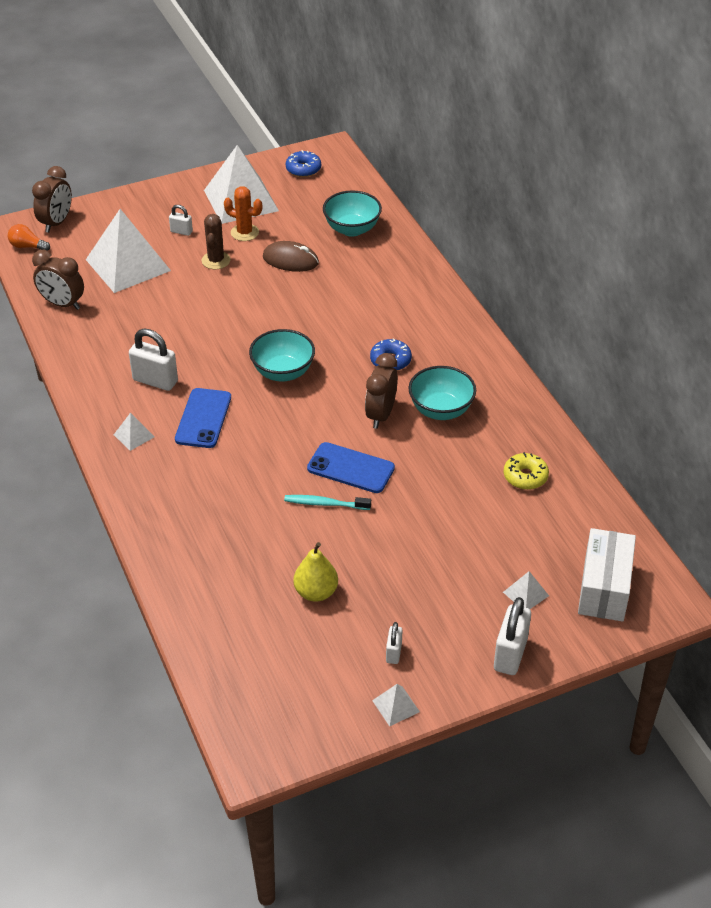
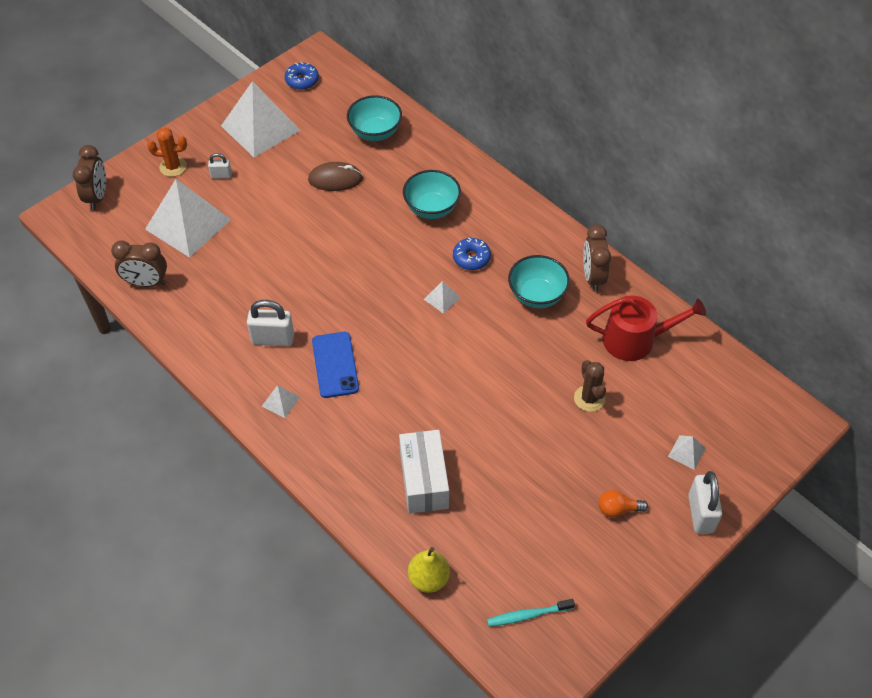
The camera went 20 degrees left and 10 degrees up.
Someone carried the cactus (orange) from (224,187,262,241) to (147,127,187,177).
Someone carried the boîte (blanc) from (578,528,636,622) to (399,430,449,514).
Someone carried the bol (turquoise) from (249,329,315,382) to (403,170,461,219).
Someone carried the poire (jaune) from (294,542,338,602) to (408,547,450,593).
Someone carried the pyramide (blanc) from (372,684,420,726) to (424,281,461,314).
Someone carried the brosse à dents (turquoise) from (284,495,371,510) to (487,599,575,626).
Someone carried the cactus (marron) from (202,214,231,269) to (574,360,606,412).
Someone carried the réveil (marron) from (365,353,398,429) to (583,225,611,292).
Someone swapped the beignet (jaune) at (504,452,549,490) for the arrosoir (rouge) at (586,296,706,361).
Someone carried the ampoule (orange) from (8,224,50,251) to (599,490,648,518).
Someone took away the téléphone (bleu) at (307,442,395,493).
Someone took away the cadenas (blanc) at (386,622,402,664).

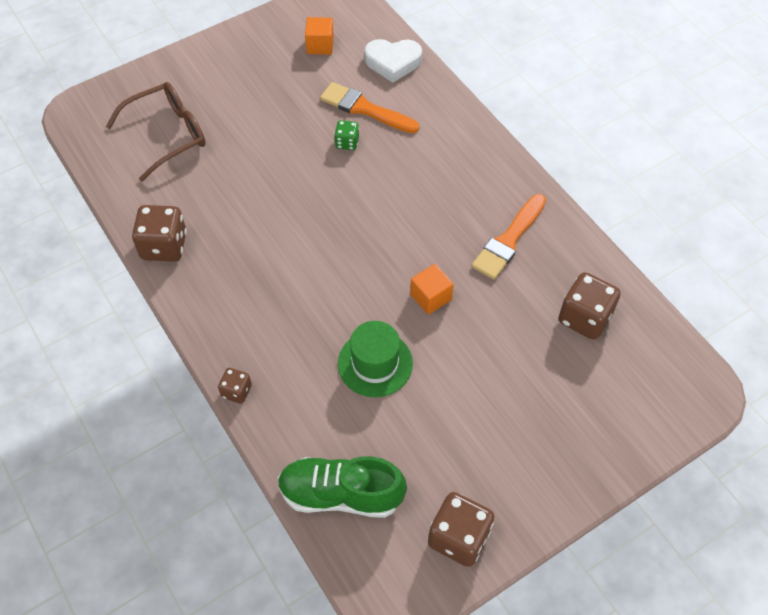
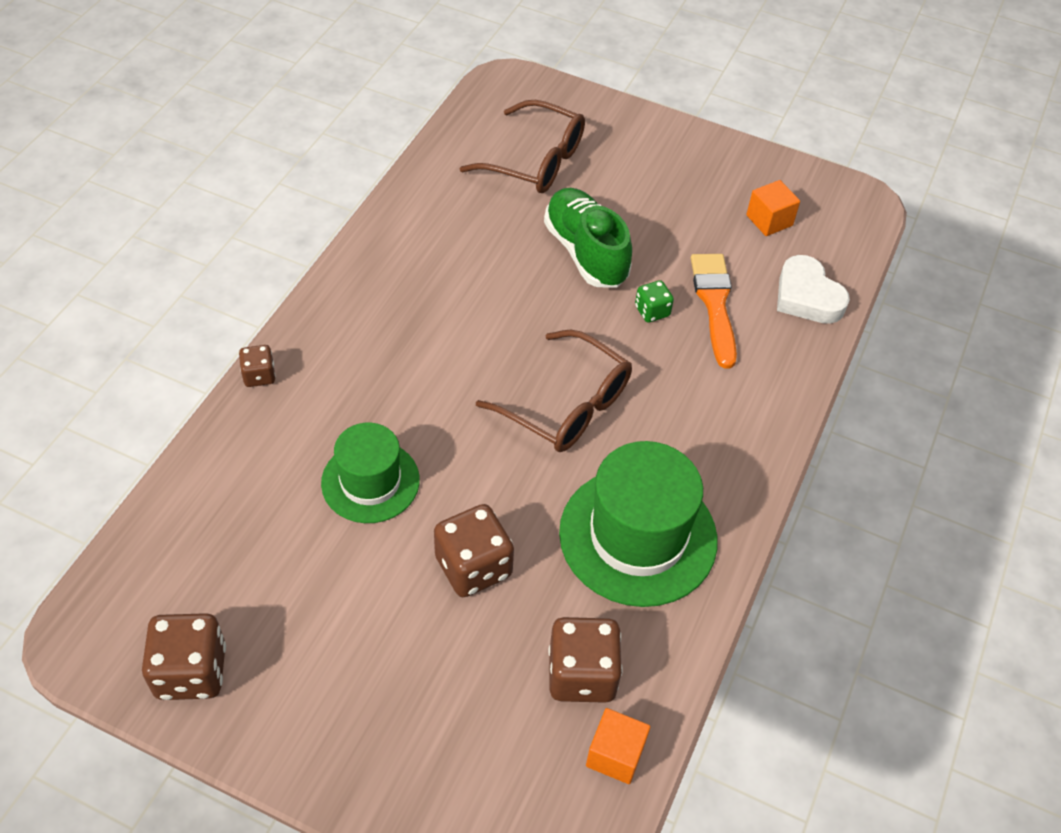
The camera went 55 degrees right and 5 degrees down.
Someone carried the dé (marron) from (132,205,187,262) to (434,504,514,597).
Someone put down the lunettes (marron) at (476,330,632,452).
Someone carried the chaussure (vert) from (278,456,407,518) to (544,188,632,288).
Someone swapped the pinceau (orange) at (472,194,546,280) for the chapeau (vert) at (559,441,717,607).
Someone carried the cube (orange) from (410,264,454,315) to (586,708,650,784).

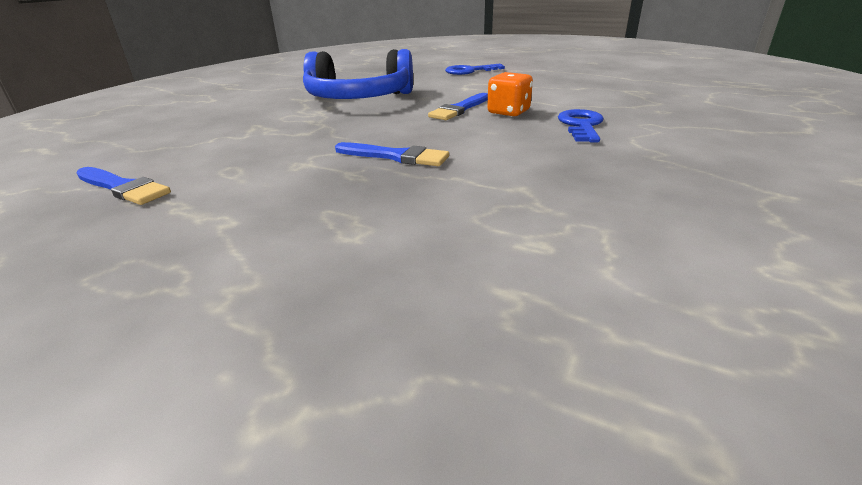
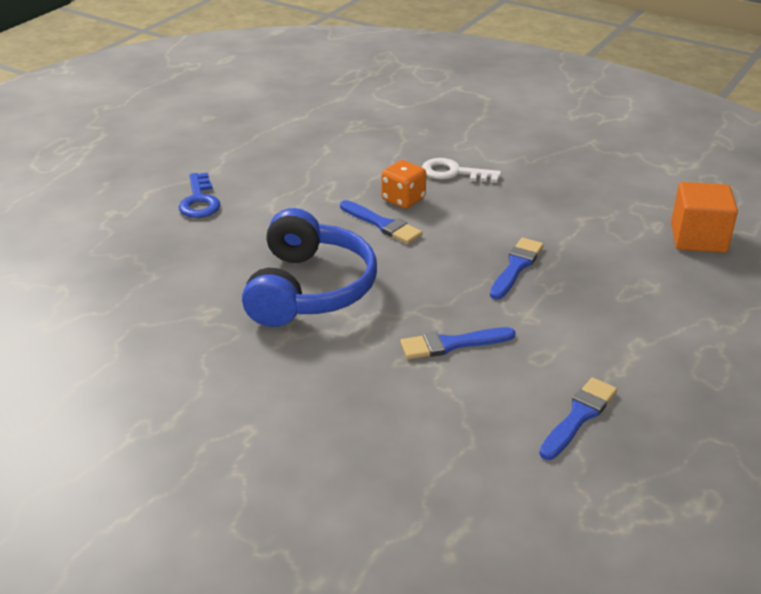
The camera went 85 degrees left and 5 degrees up.
Someone put down the pinceau (bleu) at (400,327,516,359).
Someone repainted the clé (bleu) at (558,109,604,143), which became the clé (blanc) at (422,158,501,183).
Someone put down the cube (orange) at (671,182,738,253).

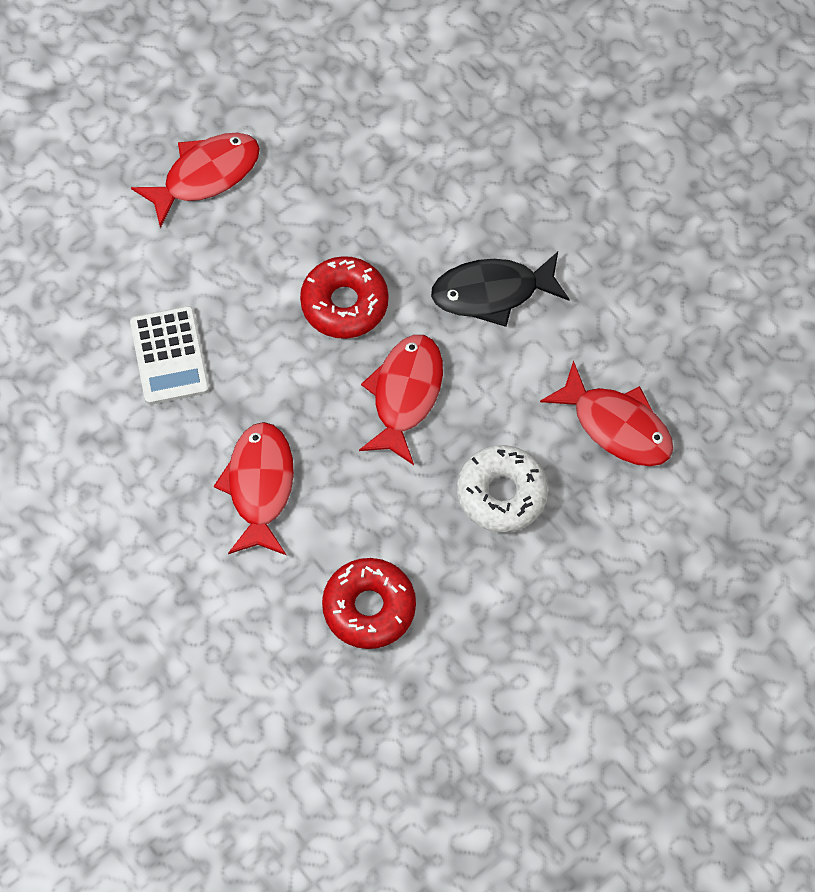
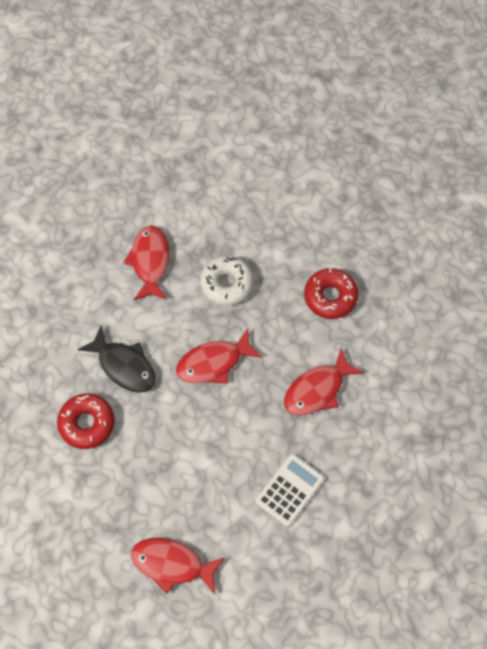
The camera went 130 degrees left and 0 degrees up.
Someone carried the beignet (rouge) from (300,256,389,339) to (57,393,115,449).

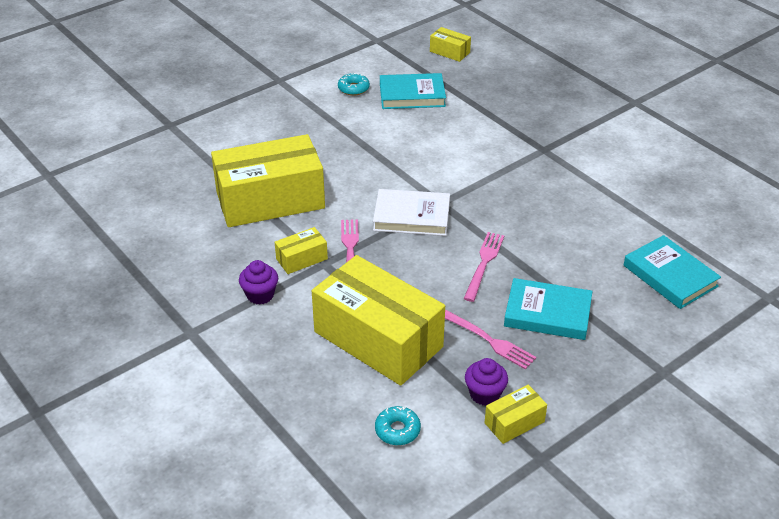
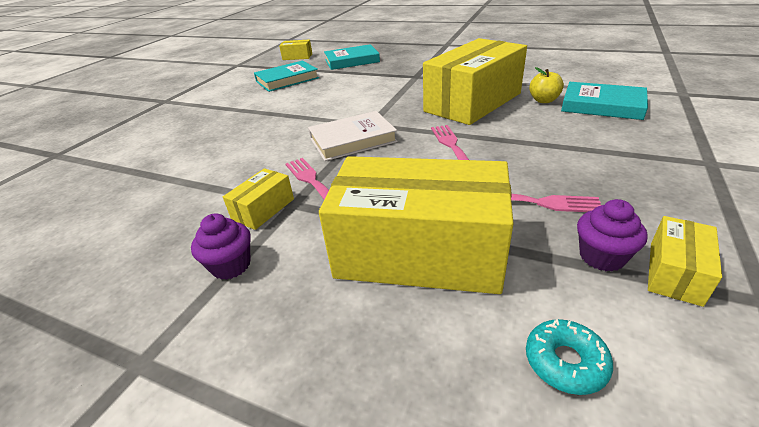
The camera went 25 degrees left and 5 degrees down.
Someone carried the livre (turquoise) from (504,278,592,340) to (324,44,380,70).
Someone carried the boîte (jaune) from (211,134,325,227) to (423,38,527,125).
Someone put down the pomme (jaune) at (529,67,564,103).
Someone took away the beignet (turquoise) at (338,73,370,96).

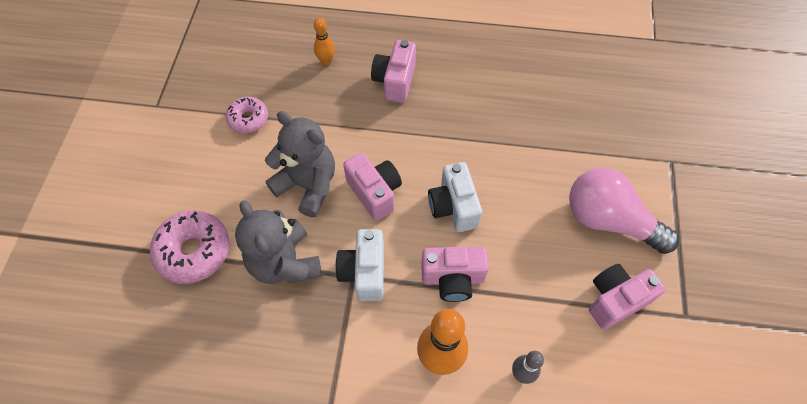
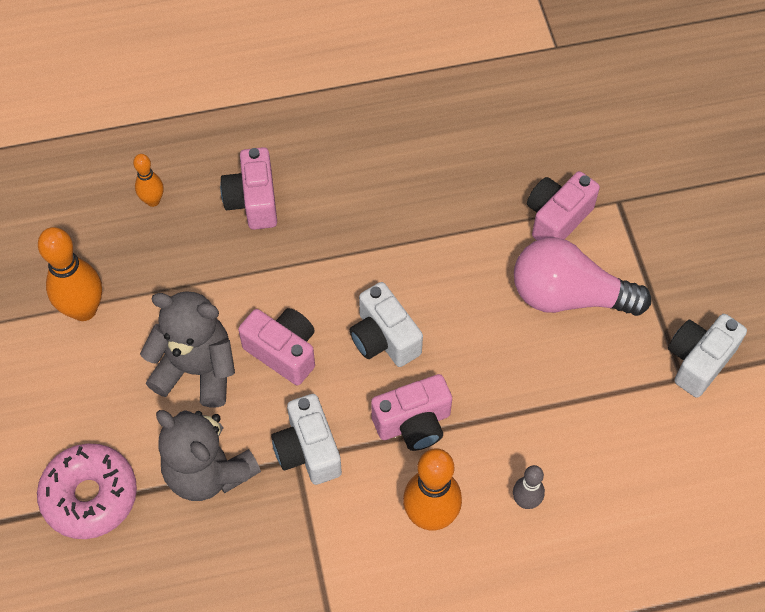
The camera went 20 degrees left and 0 degrees up.
Someone swapped the beignet (rose) at (226,97,268,133) for the quille (orange) at (38,227,102,321).
Someone carried the appareil photo (rose) from (589,264,666,329) to (527,171,600,240).
Someone put down the appareil photo (blanc) at (668,314,747,398).

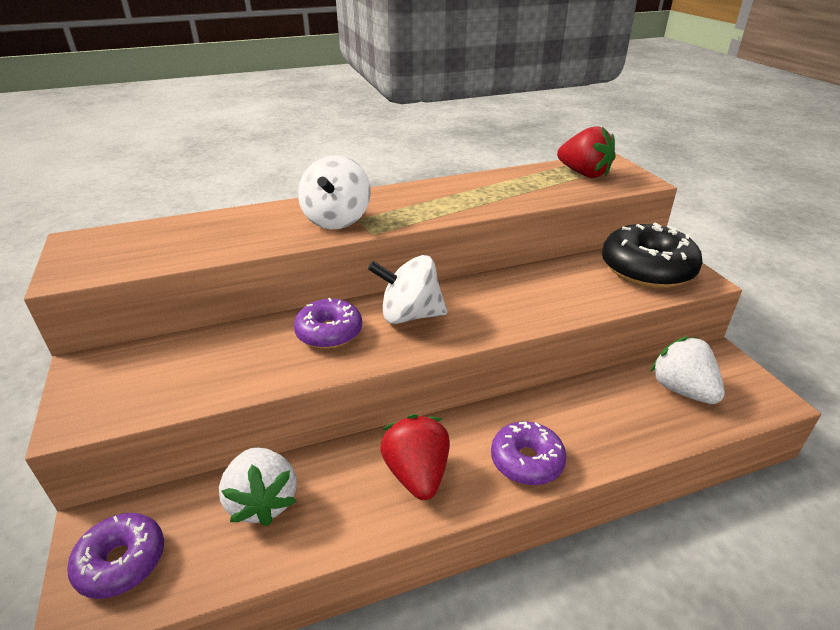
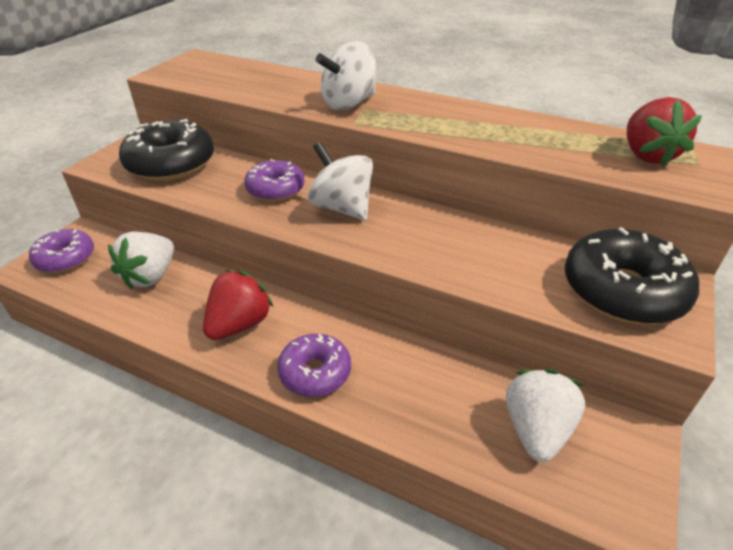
The camera went 45 degrees right and 5 degrees up.
Someone put down the beignet (noir) at (119,119,214,181).

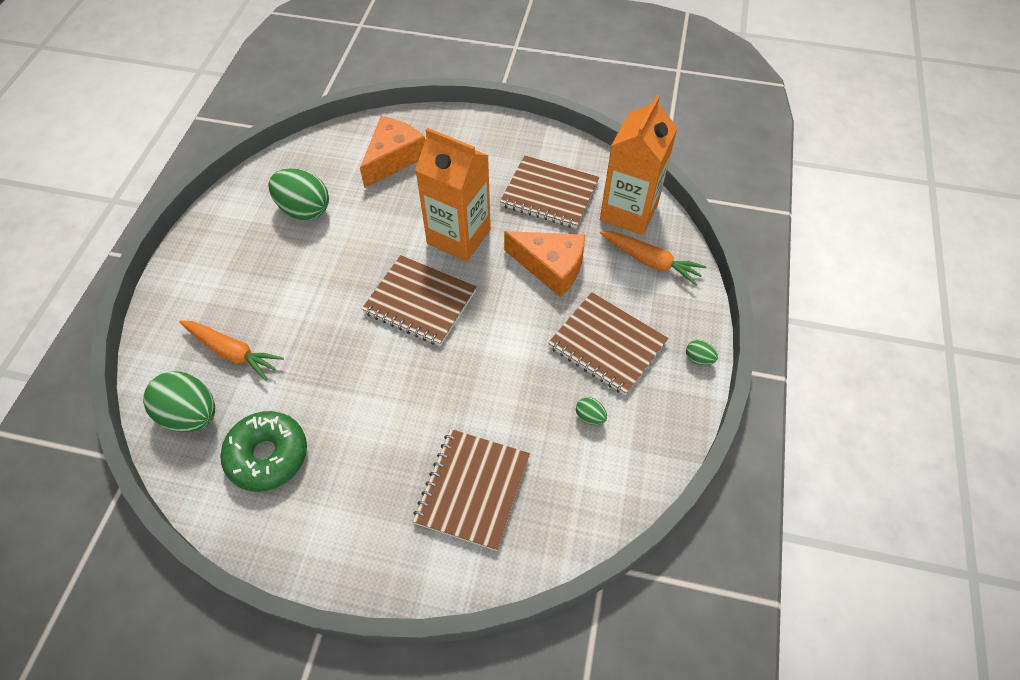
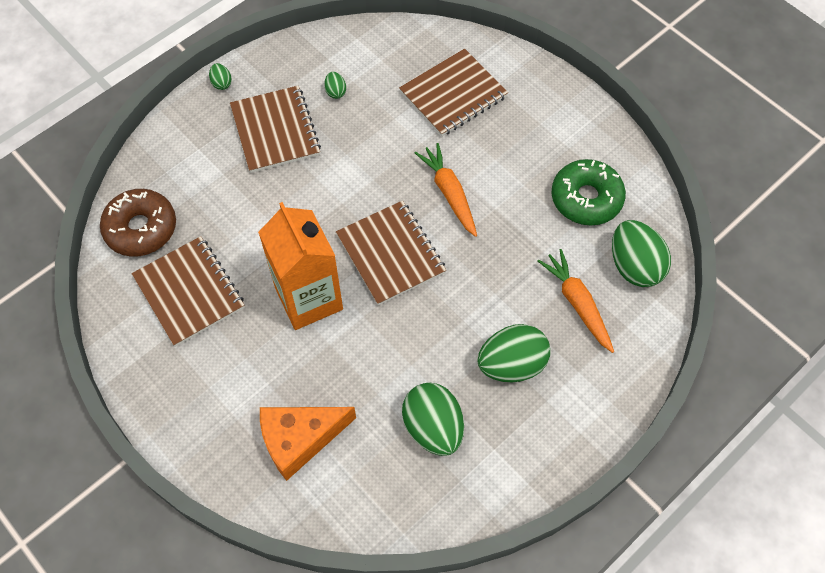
The camera went 145 degrees left and 5 degrees up.
Someone swapped the brique de lait (orange) at (600,95,677,235) for the beignet (marron) at (100,189,176,257).
Someone carried the carotte (orange) from (600,231,706,286) to (415,143,477,237).
Someone put down the œuf (vert) at (478,324,550,382).
Someone took away the fromage (orange) at (504,231,585,297).

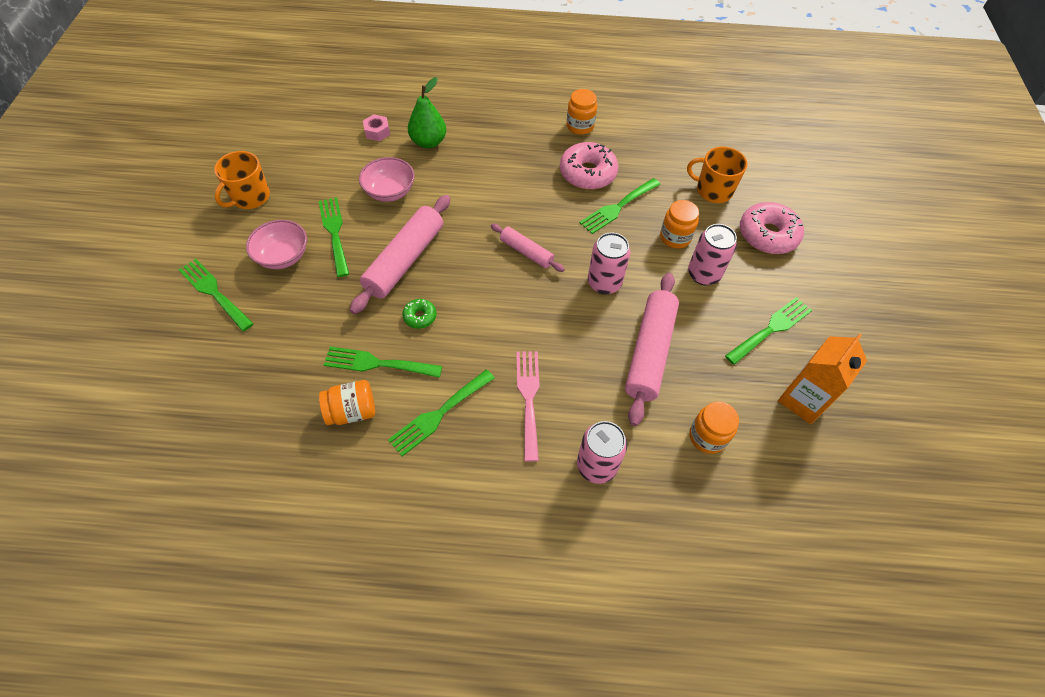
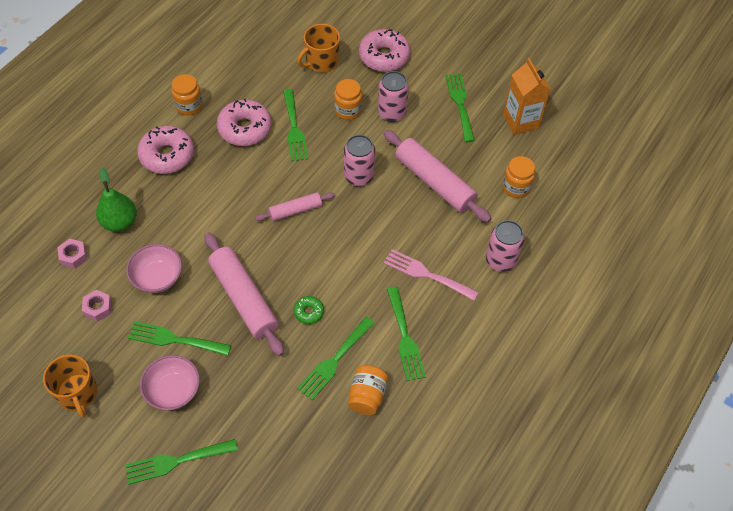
The camera went 60 degrees left and 0 degrees up.
Someone put down the écrou (rose) at (82,290,112,322).
Someone put down the beignet (rose) at (137,126,194,174).

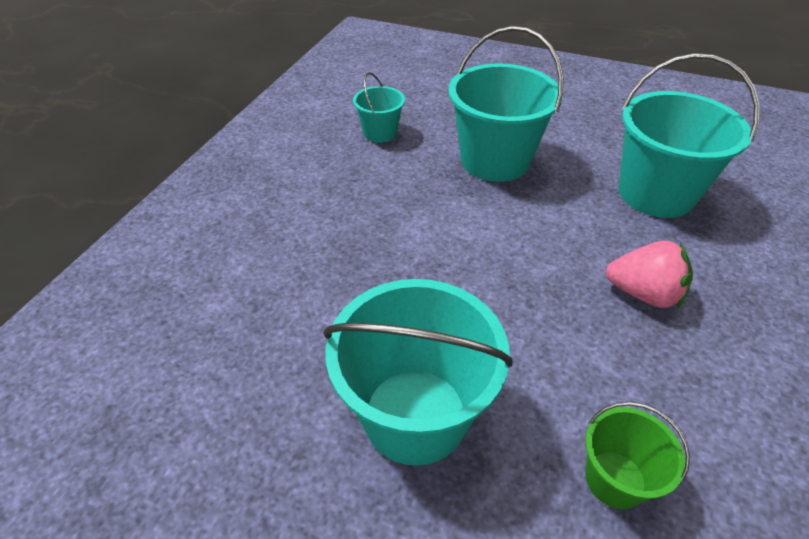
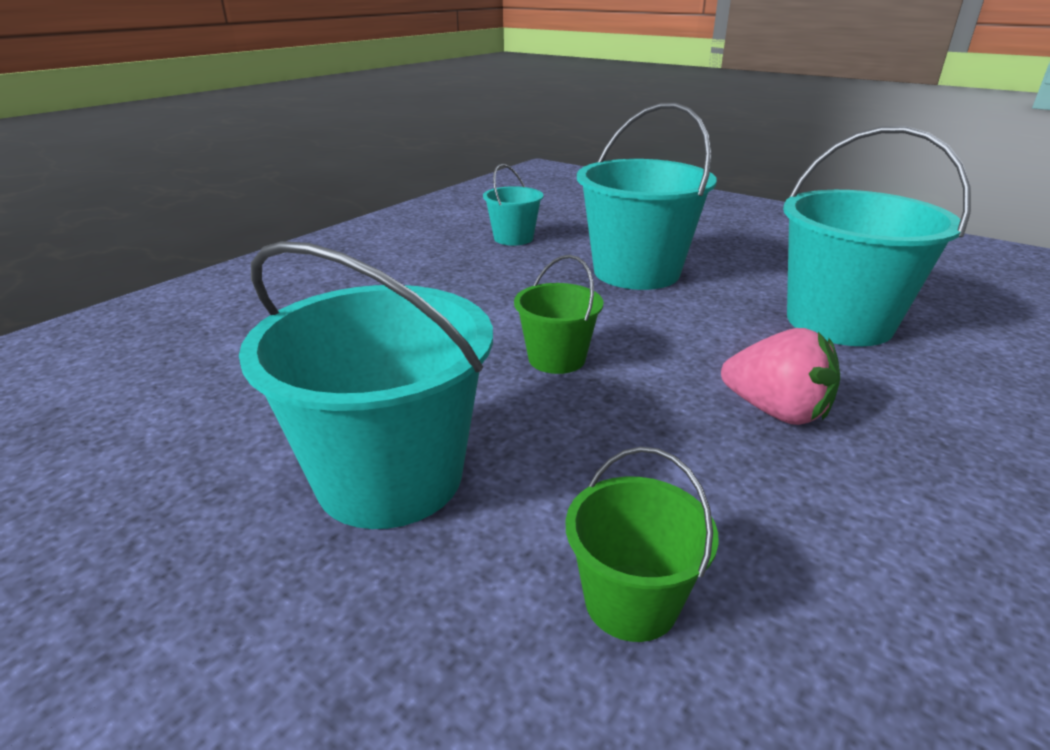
The camera went 15 degrees right and 15 degrees down.
Someone put down the seau (vert) at (514,255,603,374).

